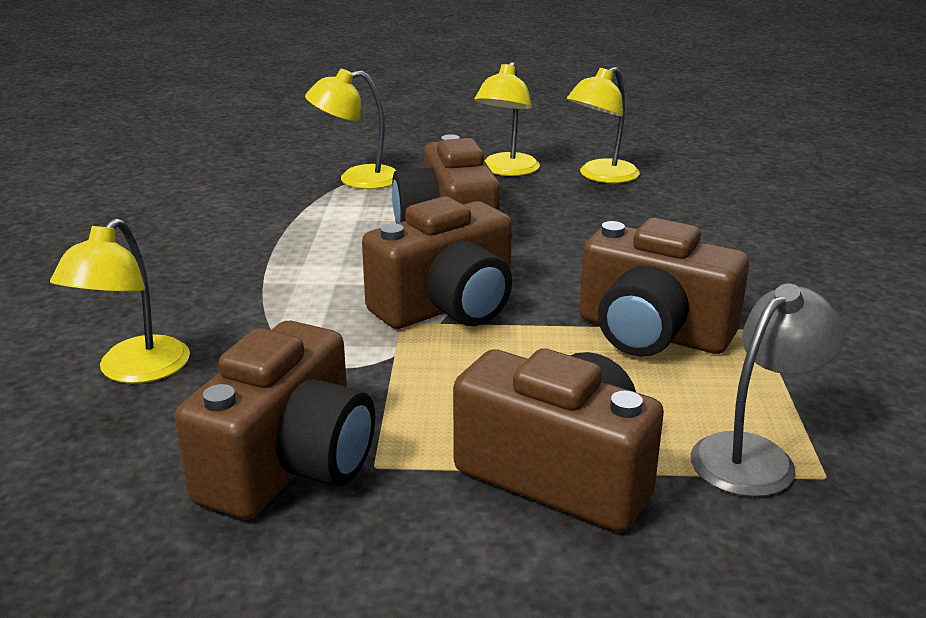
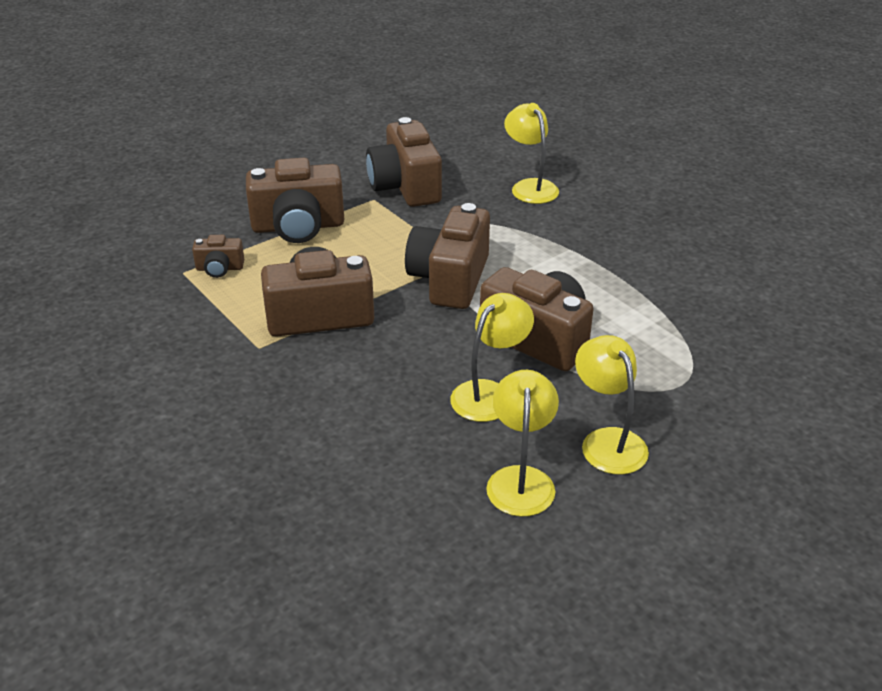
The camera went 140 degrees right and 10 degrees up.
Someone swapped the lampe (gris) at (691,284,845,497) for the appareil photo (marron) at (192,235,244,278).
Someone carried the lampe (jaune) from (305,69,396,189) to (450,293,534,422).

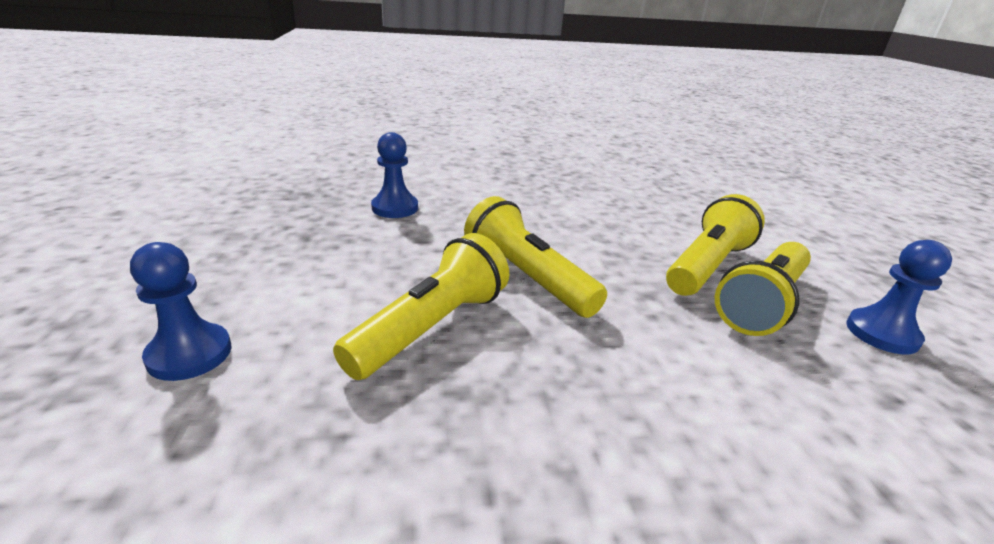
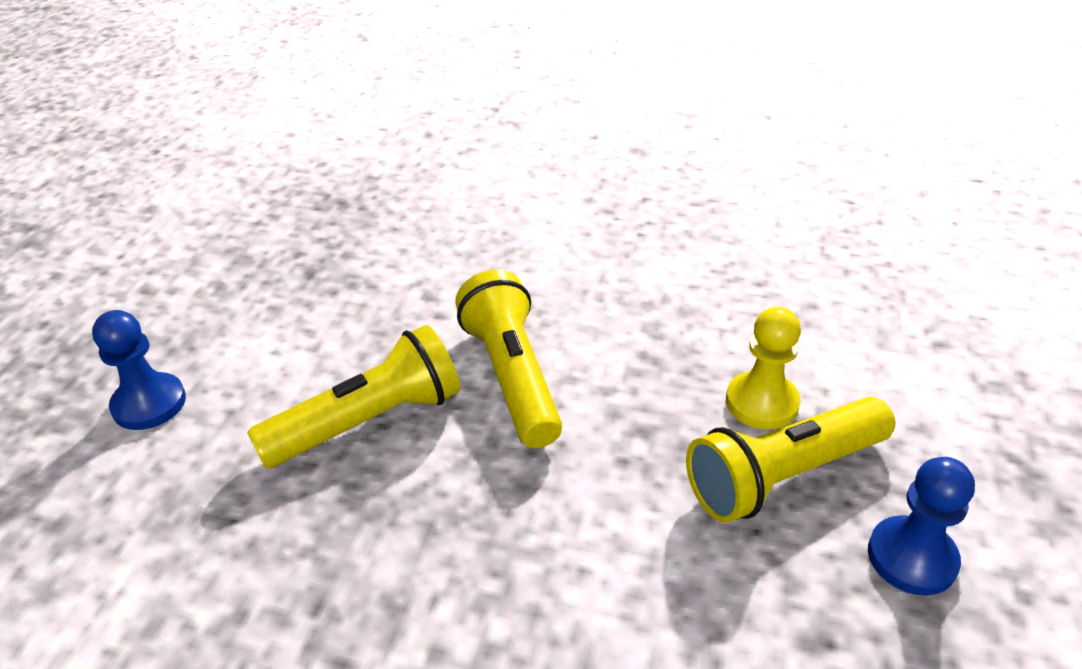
The camera went 25 degrees right and 10 degrees up.
Someone swapped the lampe de poche (jaune) at (666,194,765,296) for the pion (jaune) at (726,307,801,430).
Someone took away the pion (bleu) at (371,132,418,218).

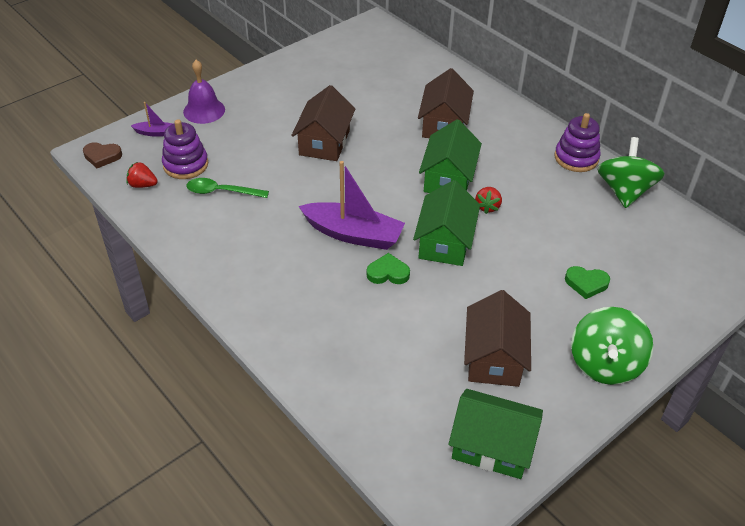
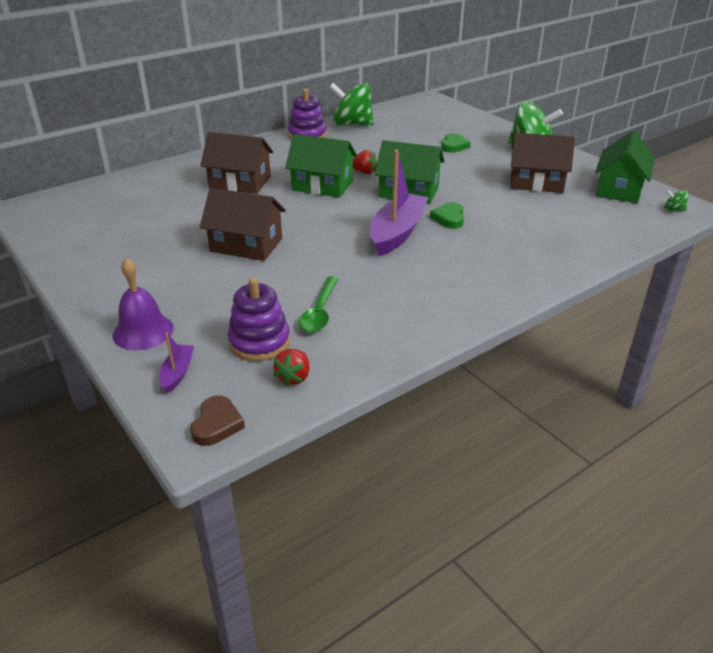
The camera went 85 degrees left and 10 degrees down.
Someone put down the toupie (vert) at (664,190,689,211).

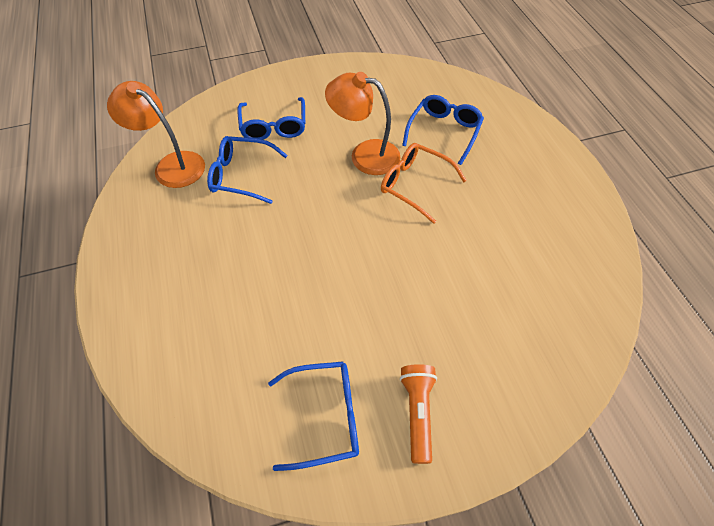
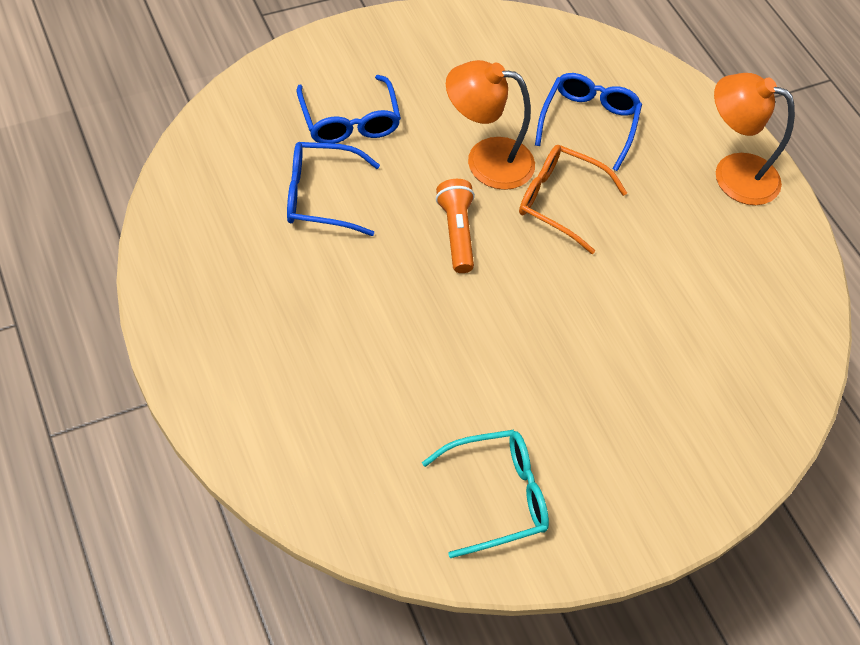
The camera went 15 degrees left and 0 degrees up.
Someone repainted the lunettes (bleu) at (268,361,359,471), which became the lunettes (turquoise) at (422,430,549,558).
Someone carried the lampe de poche (orange) from (400,364,437,464) to (436,179,475,273).
Someone carried the lampe (orange) from (107,81,205,188) to (714,73,795,205).

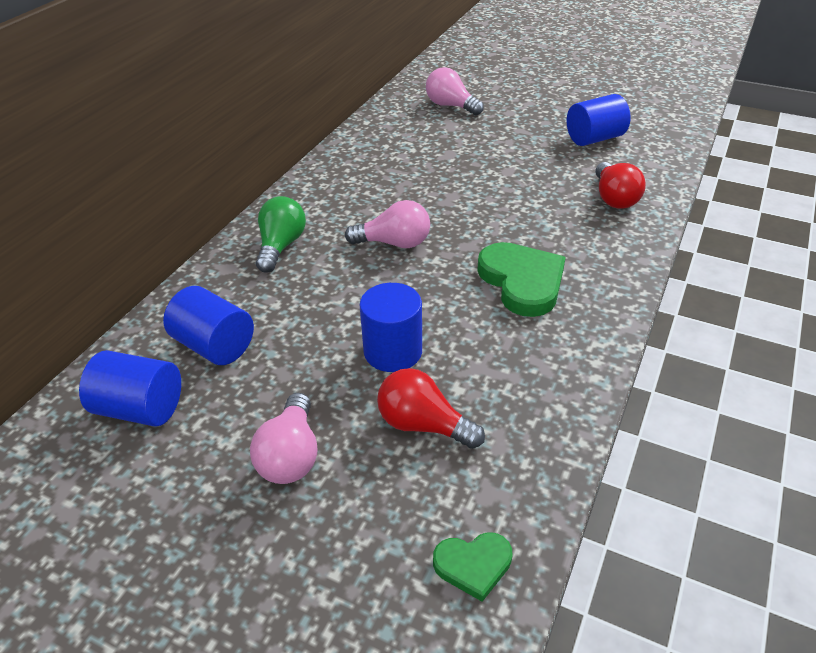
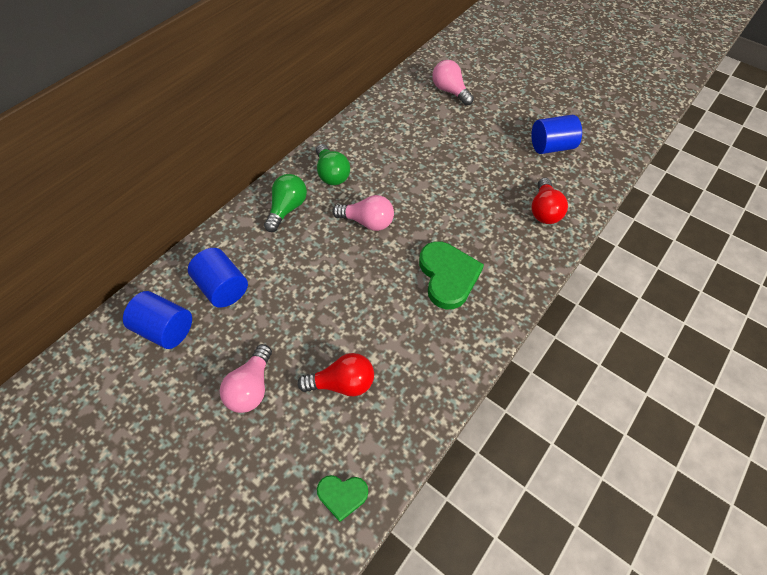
The camera went 10 degrees right and 15 degrees up.
Someone rotated the ampoule (rouge) at (377,368,485,449) by 135 degrees clockwise.
Someone put down the ampoule (vert) at (316,144,350,185).
Someone took away the cylindre (bleu) at (360,283,422,372).

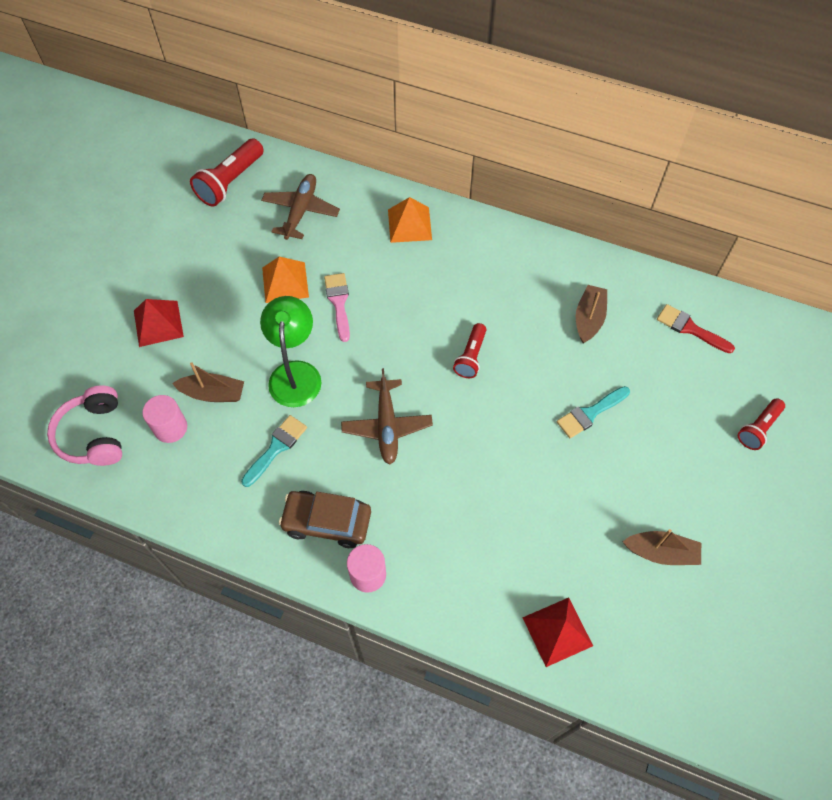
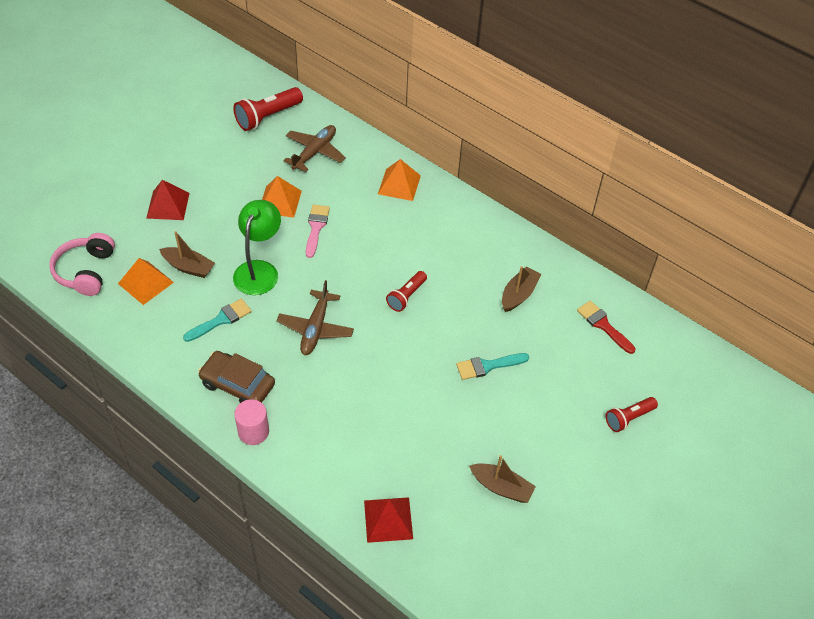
The camera went 15 degrees right and 10 degrees down.
Someone swapped the cylindre (rose) at (142,395,187,443) for the pyramide (orange) at (118,258,174,305).

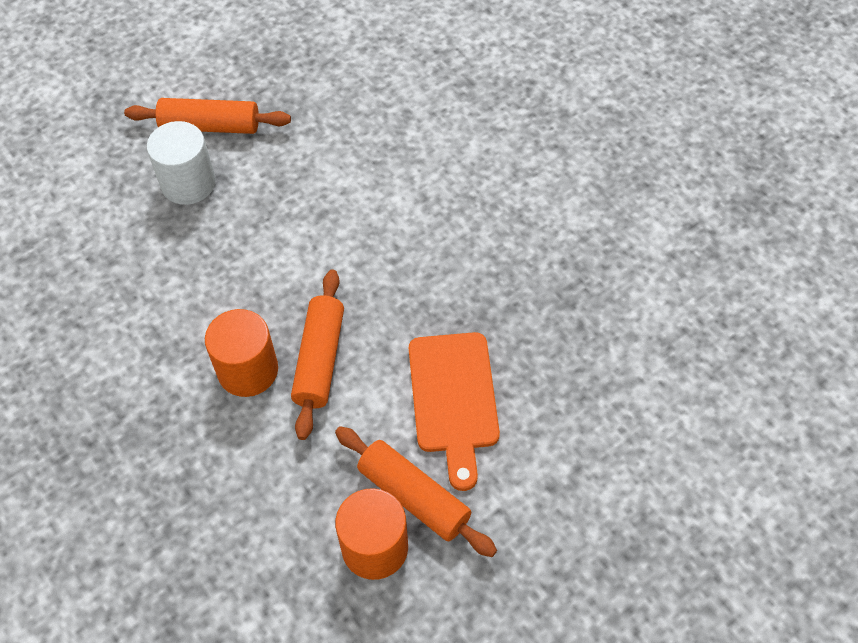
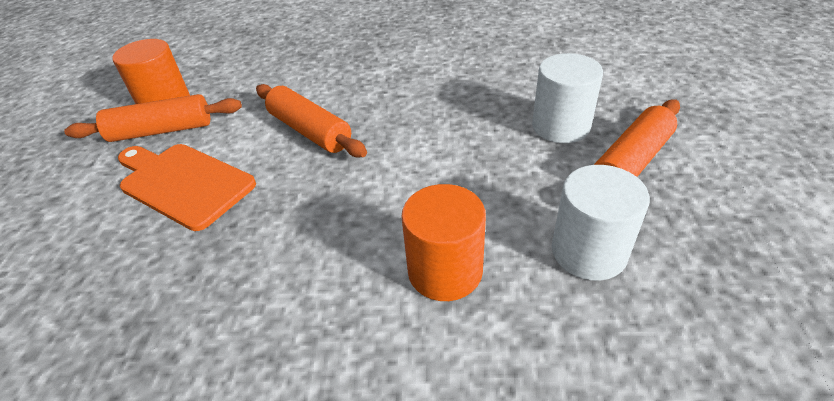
The camera went 130 degrees right and 15 degrees down.
Someone carried the cylindre (orange) from (205,309,278,397) to (401,184,486,301).
Someone put down the cylindre (blanc) at (552,165,650,281).

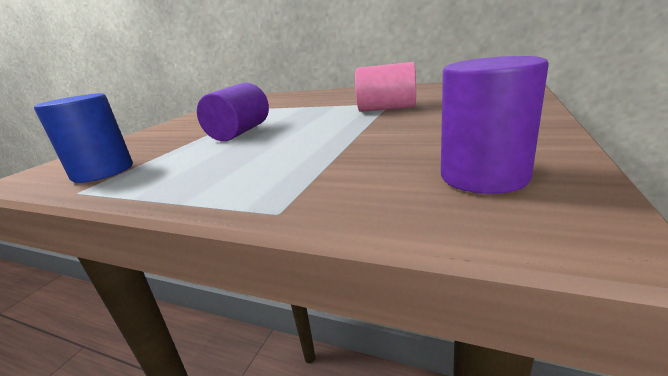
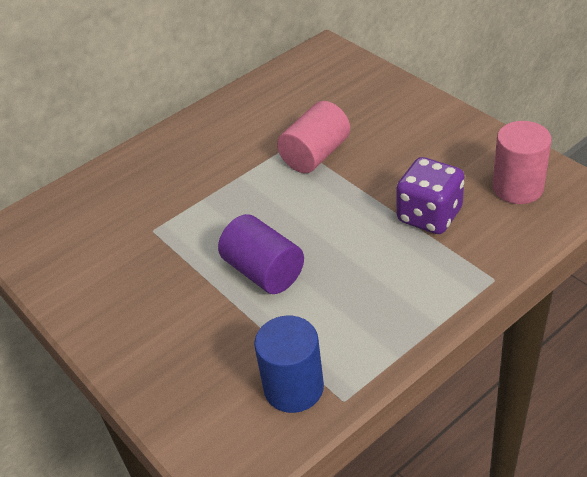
The camera went 60 degrees left and 20 degrees up.
Someone put down the dé (violet) at (396,157,464,234).
Someone repainted the cylindre (violet) at (441,56,549,194), which became the cylindre (rose) at (492,121,552,204).

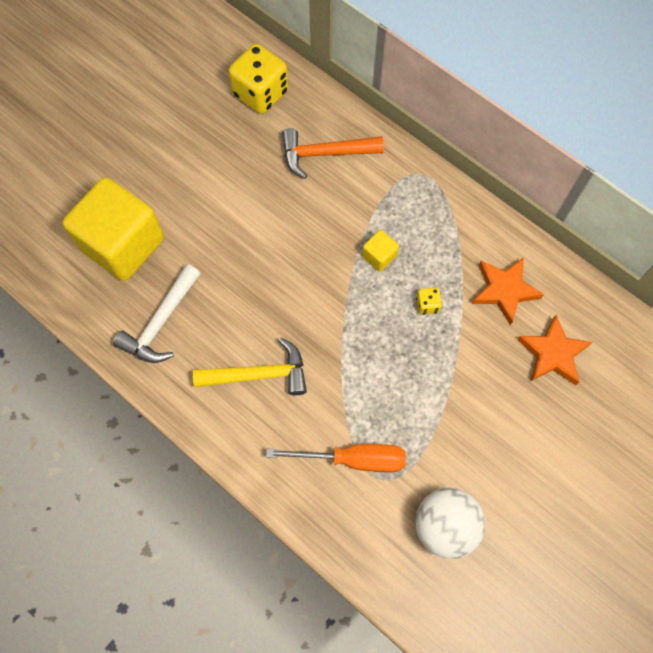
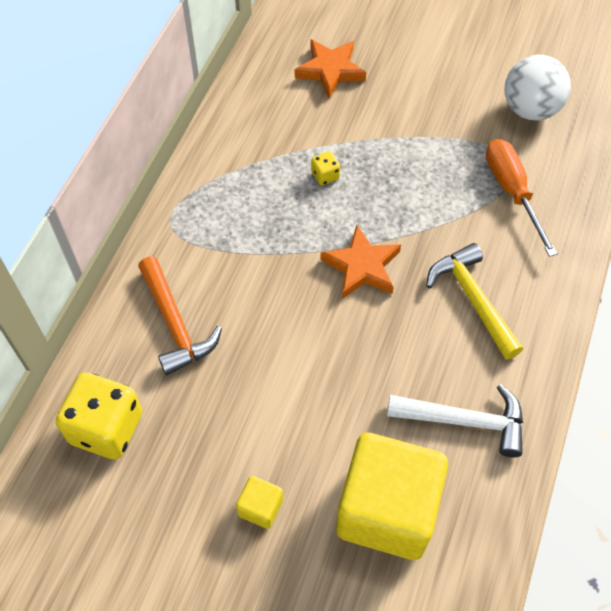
The camera went 110 degrees left and 10 degrees down.
Someone carried the cube (jaune) from (362,230,399,272) to (236,476,283,529).
Someone carried the étoile (orange) from (472,258,544,325) to (320,225,401,299).

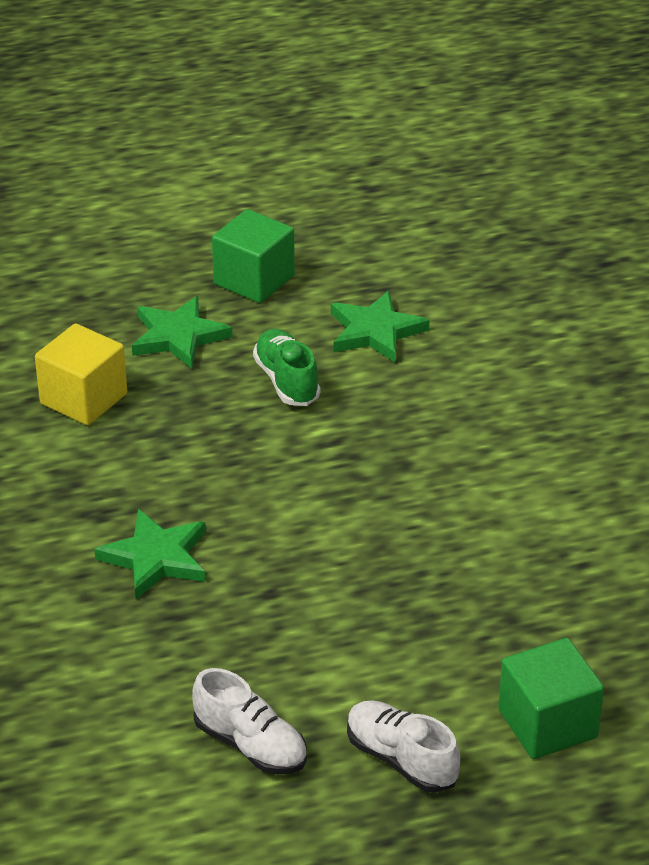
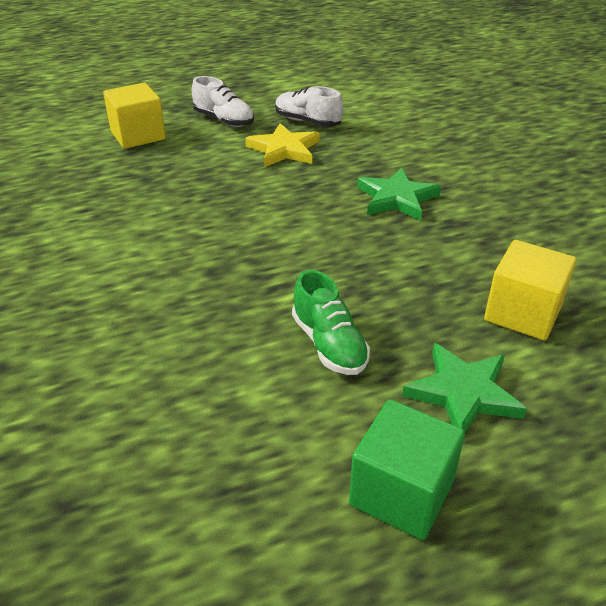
The camera went 175 degrees right and 0 degrees up.
Someone repainted the cube (vert) at (498,638,604,759), which became the cube (jaune) at (103,83,166,149).
Someone put down the étoile (jaune) at (245,123,320,167).
Someone took away the étoile (vert) at (331,291,430,363).

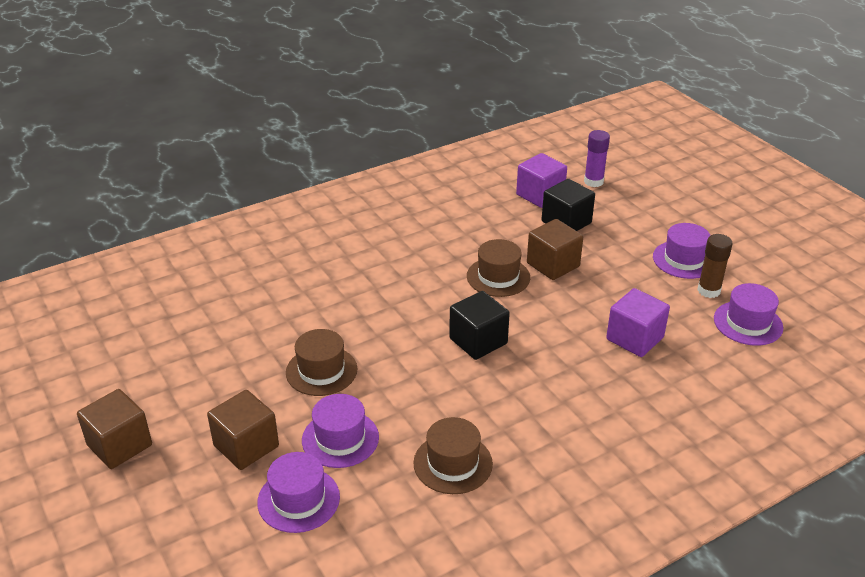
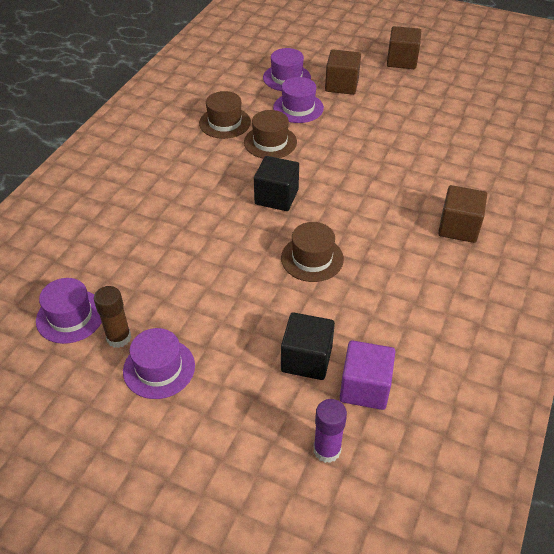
The camera went 145 degrees right and 10 degrees up.
Someone carried the chapeau (marron) from (286,329,357,396) to (244,110,297,159).
Someone carried the cube (marron) from (527,219,583,280) to (438,185,487,243).
Someone took away the cube (violet) at (606,288,670,357).

